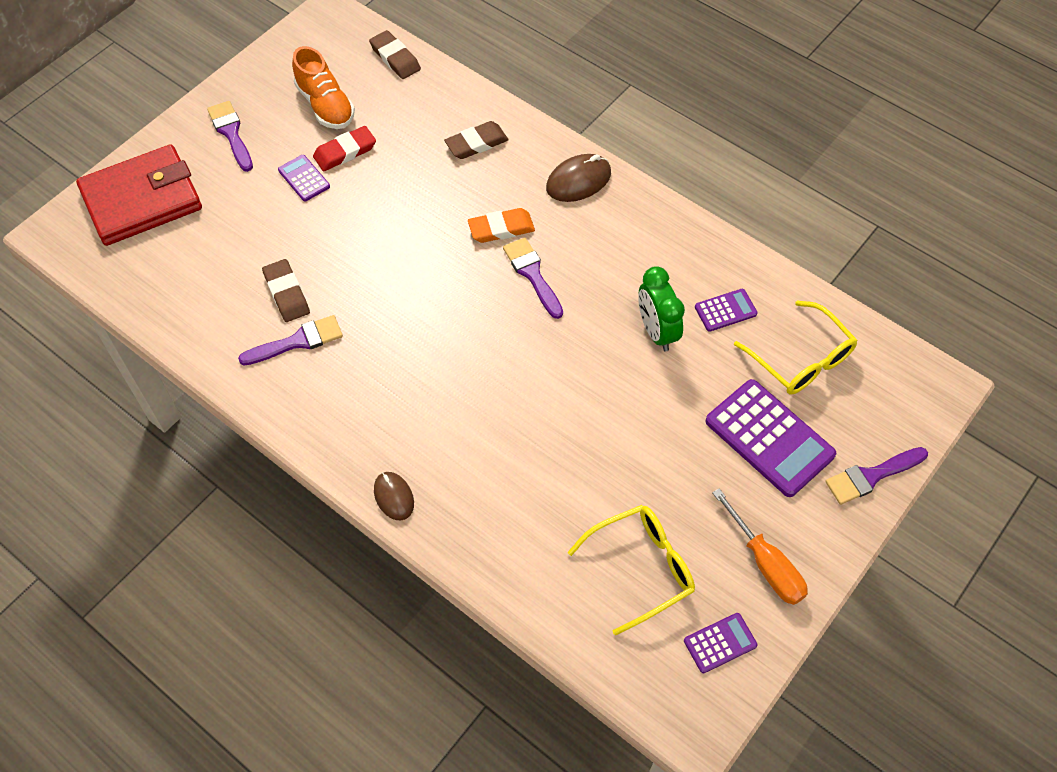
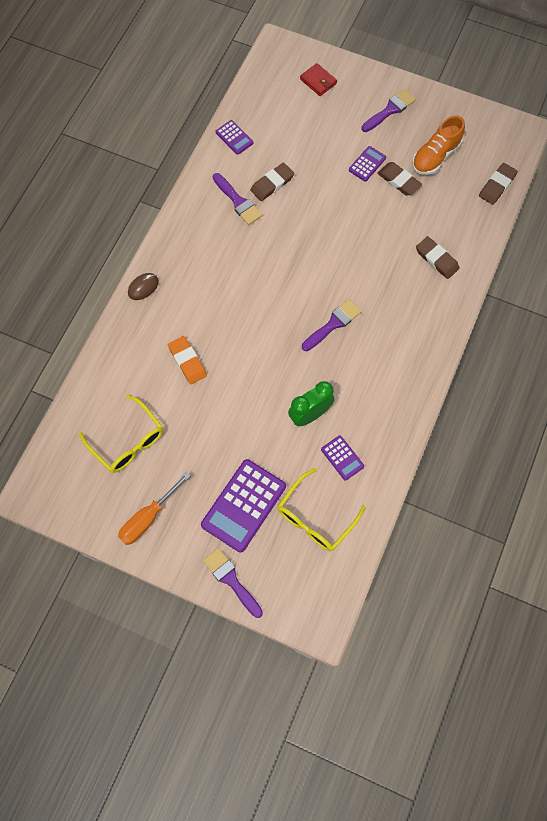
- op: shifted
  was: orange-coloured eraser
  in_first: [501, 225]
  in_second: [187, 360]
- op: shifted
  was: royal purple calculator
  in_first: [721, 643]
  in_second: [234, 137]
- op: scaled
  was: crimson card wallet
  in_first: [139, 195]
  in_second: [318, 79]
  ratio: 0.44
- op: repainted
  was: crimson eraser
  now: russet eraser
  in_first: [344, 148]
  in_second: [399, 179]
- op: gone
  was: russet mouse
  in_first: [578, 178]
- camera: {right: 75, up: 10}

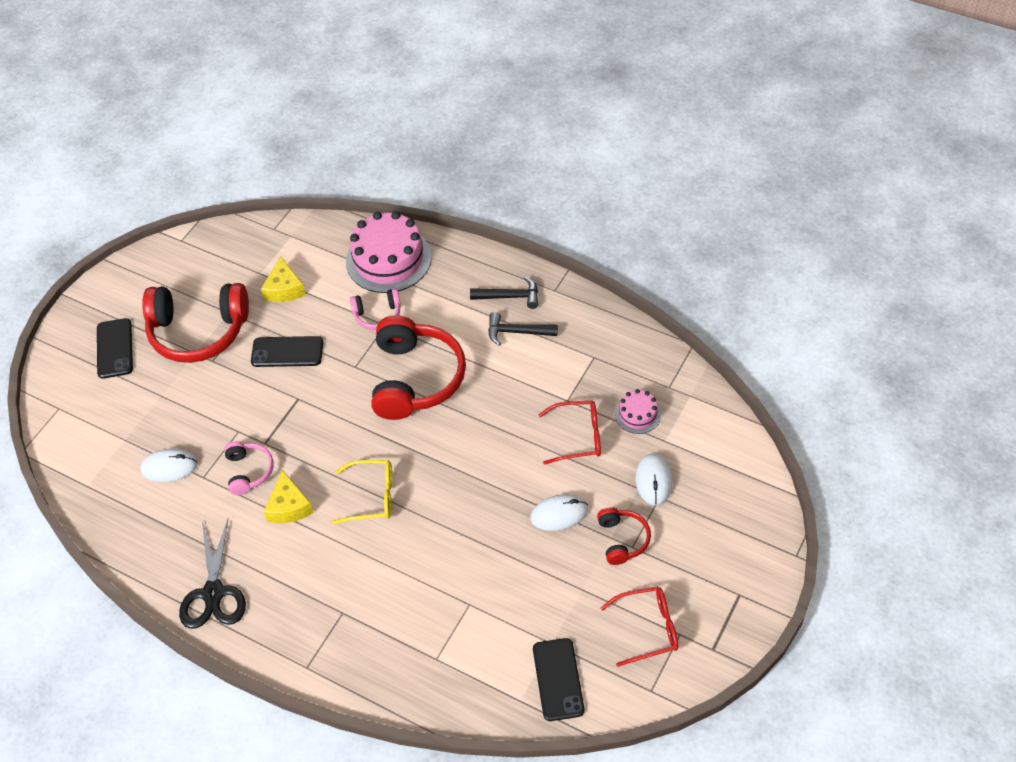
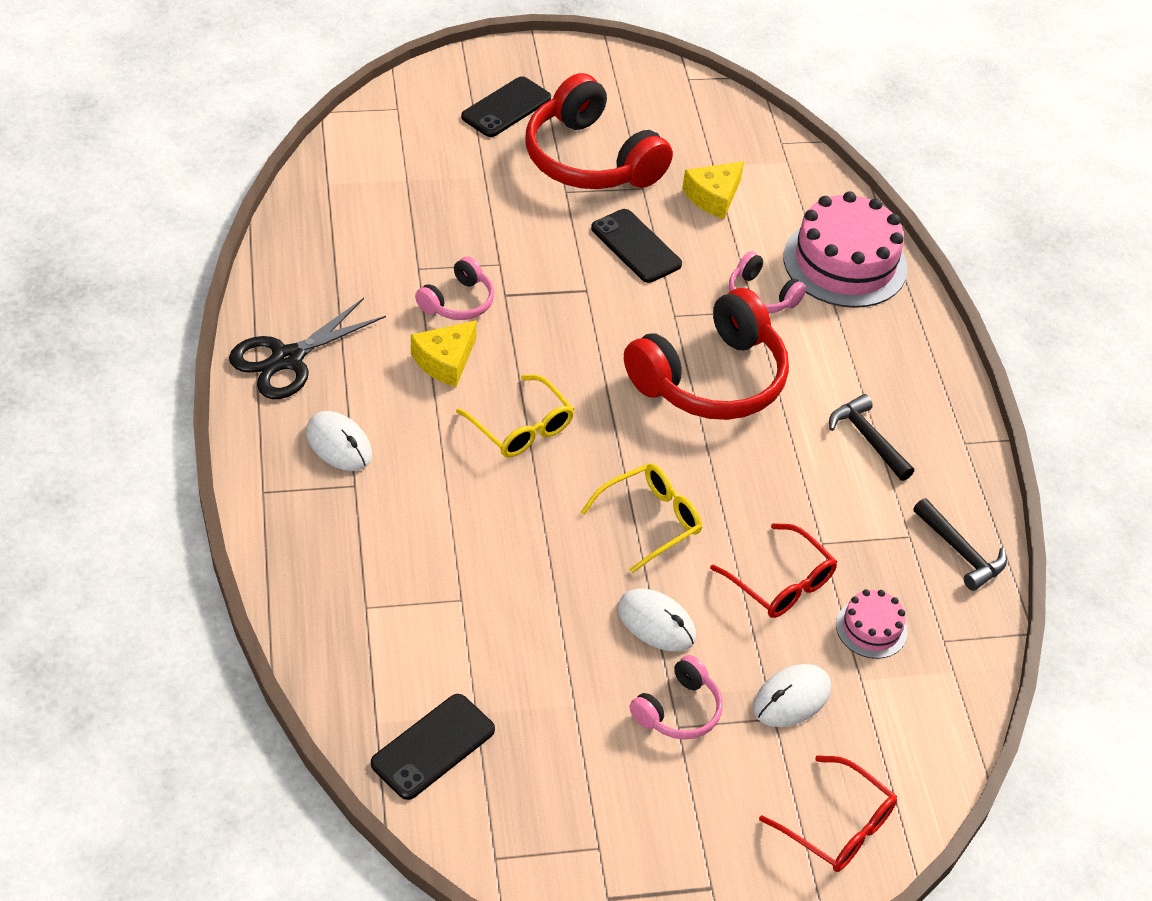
- op: shifted
  was: snow-white mouse
  in_first: [169, 465]
  in_second: [339, 441]
- op: new
  now: bright yellow spectacles
  in_second: [641, 518]
- op: repainted
  was: crimson headset
  now: pink headset
  in_first: [624, 536]
  in_second: [676, 697]
- op: shifted
  was: crimson spectacles
  in_first: [639, 626]
  in_second: [828, 813]
- op: shifted
  was: jet-black carpenter's hammer
  in_first: [504, 292]
  in_second: [960, 544]
- camera: {right: 45, up: -5}

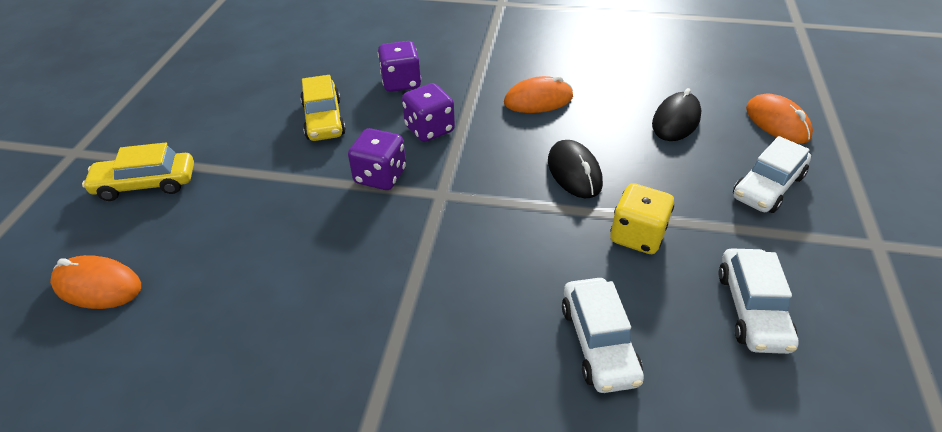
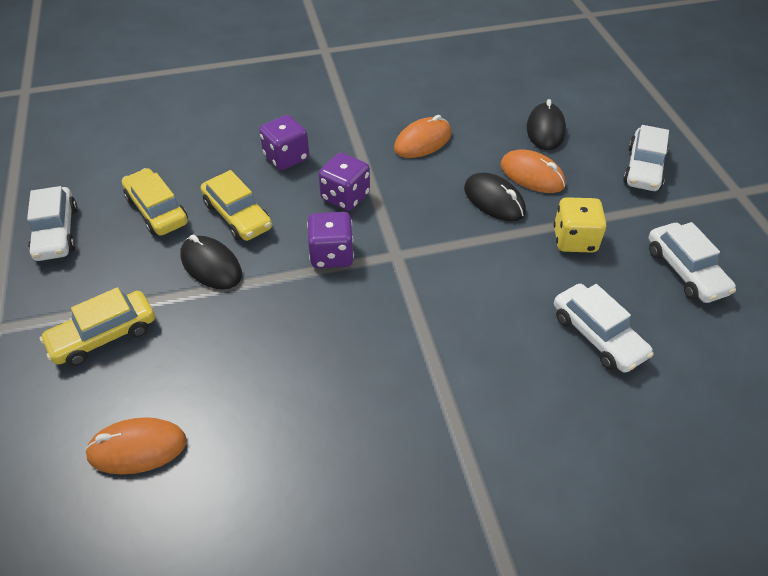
- op: new
  now: snow-white automobile
  in_second: [52, 223]
- op: new
  now: bright yellow automobile
  in_second: [155, 202]
- op: new
  now: jet-black mouse
  in_second: [211, 262]
- op: shifted
  was: orange-coloured mouse
  in_first: [779, 118]
  in_second: [533, 171]
- camera: {right: -25, up: 5}

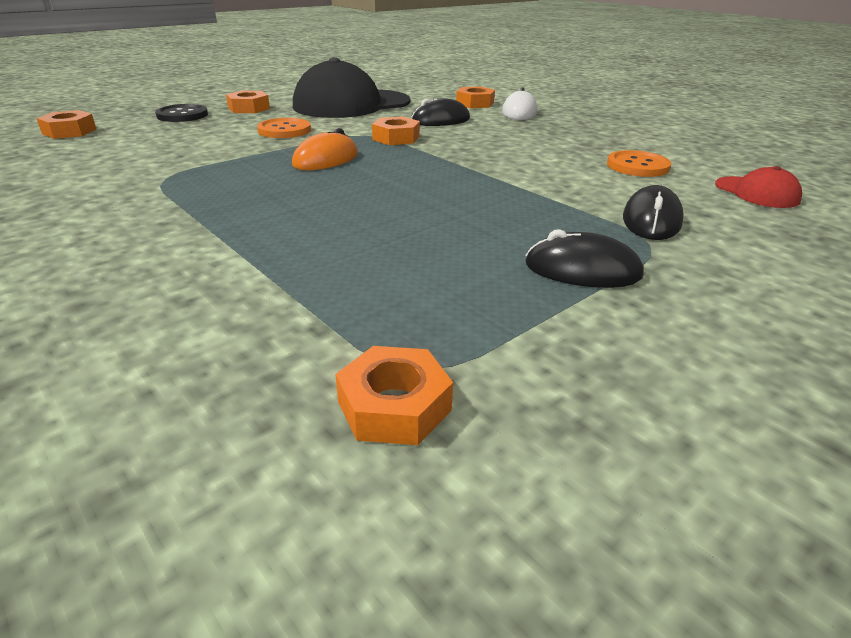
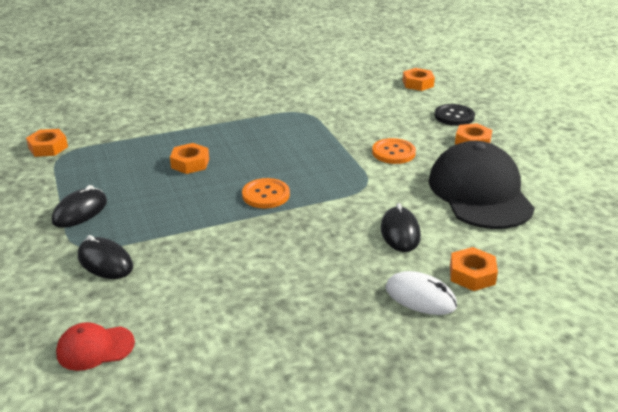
- op: shifted
  was: orange-coloured nut
  in_first: [396, 130]
  in_second: [189, 158]
- op: shifted
  was: orange-coloured sewing button
  in_first: [639, 163]
  in_second: [266, 193]
- op: gone
  was: orange-coloured mouse
  in_first: [325, 149]
- camera: {right: 110, up: 0}

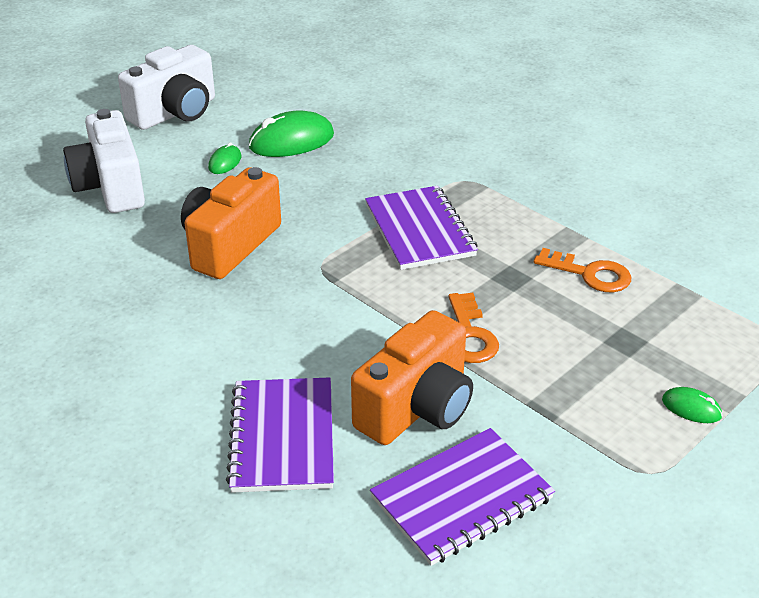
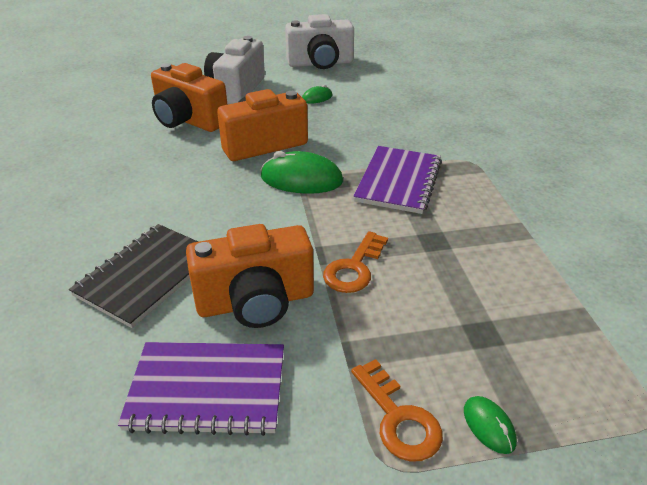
- op: repainted
  was: royal purple exercise book
  now: jet-black exercise book
  in_first: [280, 435]
  in_second: [133, 276]
- op: new
  now: orange-coloured camera
  in_second: [189, 97]
- op: shifted
  was: leaf-green mouse
  in_first: [291, 133]
  in_second: [302, 172]
- op: shifted
  was: orange-coloured latchkey
  in_first: [582, 270]
  in_second: [397, 410]
- camera: {right: 35, up: 0}

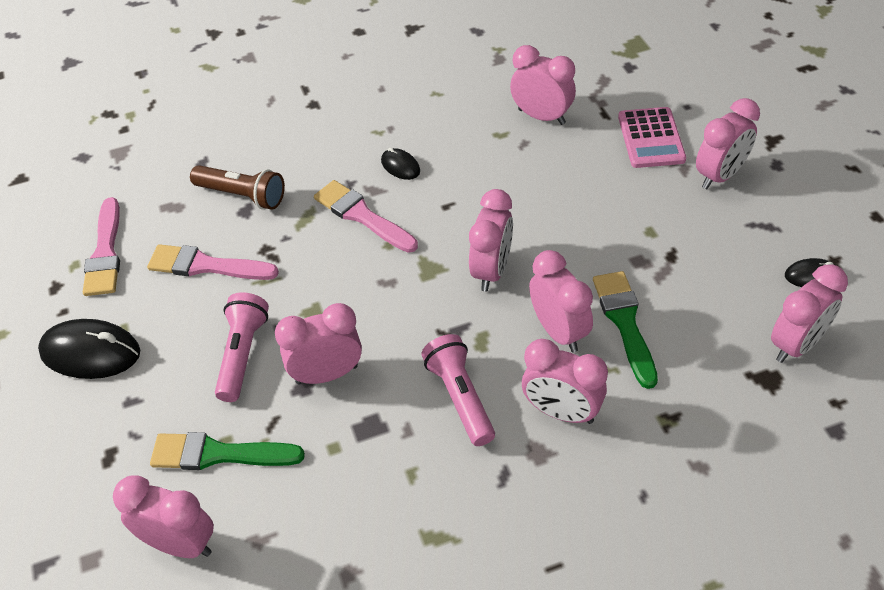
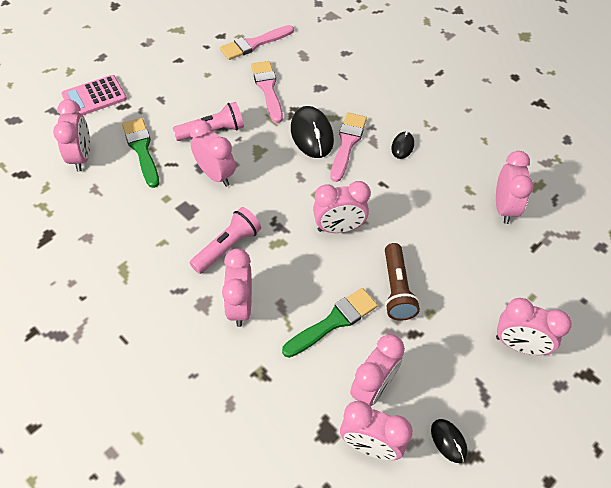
- op: shifted
  was: pink calculator
  in_first: [652, 137]
  in_second: [94, 95]
- op: shifted
  was: jet-black mouse
  in_first: [89, 349]
  in_second: [312, 132]
- op: shifted
  was: pink clock
  in_first: [561, 301]
  in_second: [377, 370]
- op: shifted
  was: russet torch
  in_first: [237, 187]
  in_second: [402, 282]
- camera: {right: 60, up: 5}

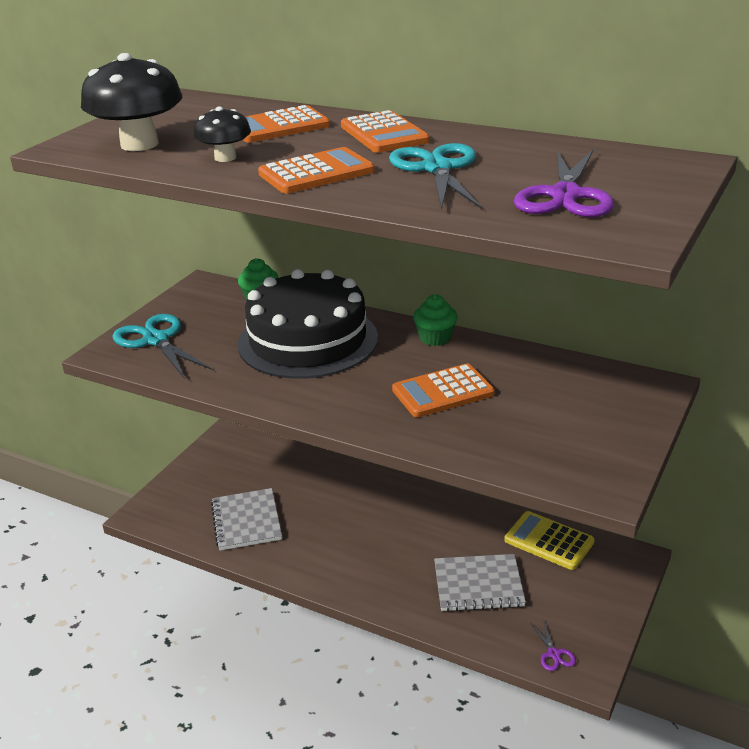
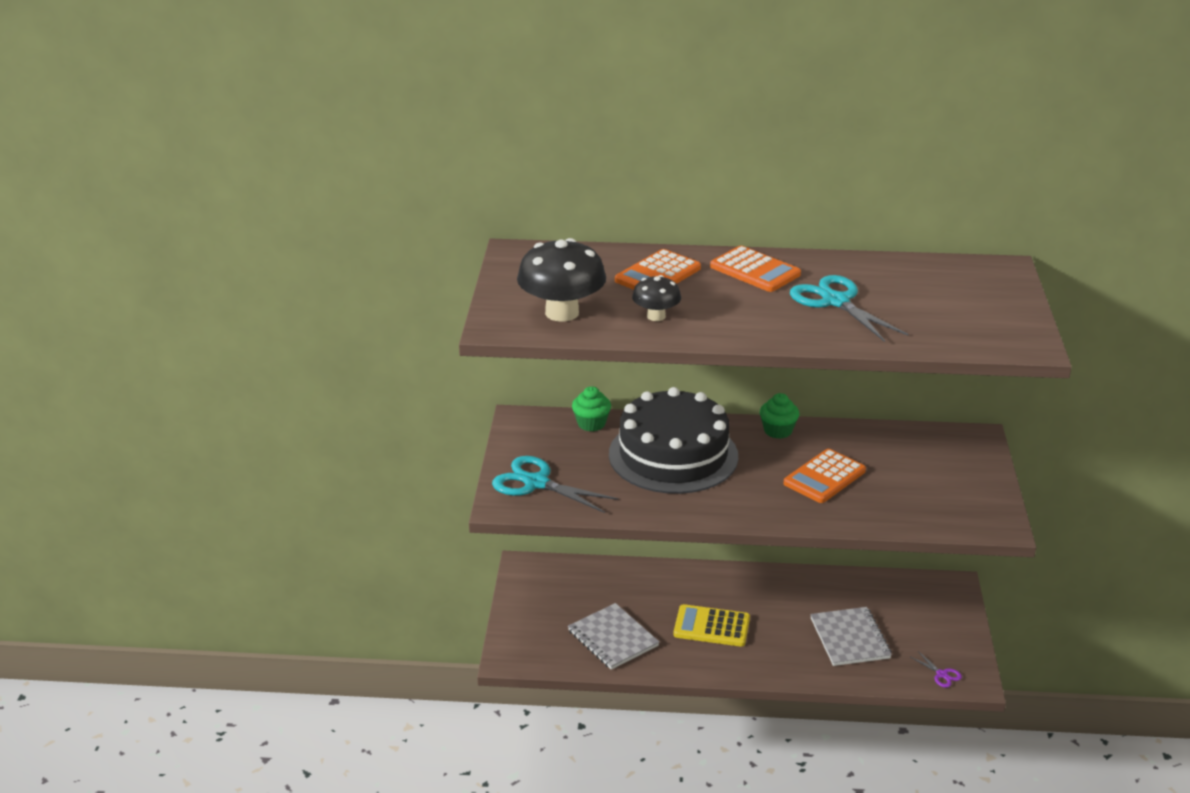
- op: shifted
  was: bright yellow calculator
  in_first: [549, 540]
  in_second: [712, 625]
- op: rotated
  was: grey exercise book
  in_first: [480, 583]
  in_second: [851, 636]
  clockwise: -75
- op: gone
  was: orange-coloured calculator
  in_first: [316, 170]
- op: gone
  was: royal purple scissors
  in_first: [564, 183]
- camera: {right: -25, up: 0}

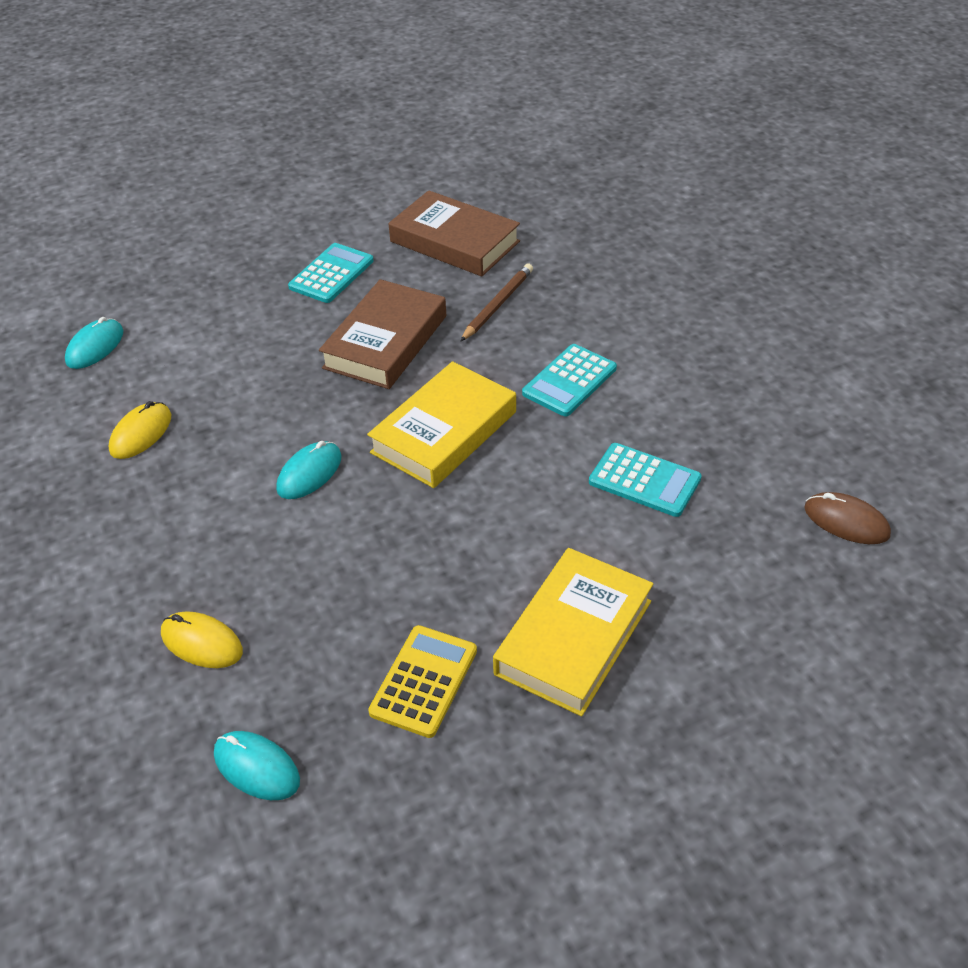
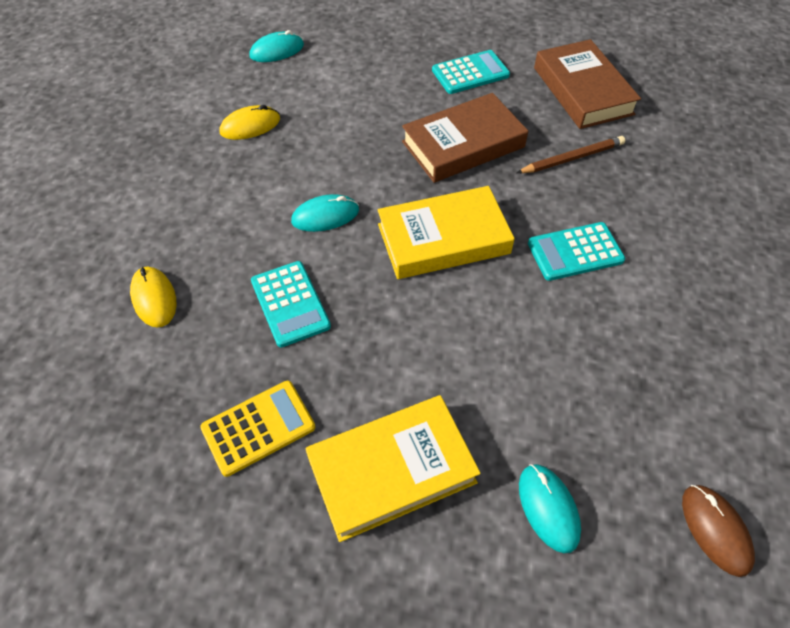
- op: shifted
  was: teal calculator
  in_first: [645, 480]
  in_second: [291, 304]
- op: shifted
  was: teal mouse
  in_first: [257, 765]
  in_second: [550, 508]
- camera: {right: 35, up: 10}

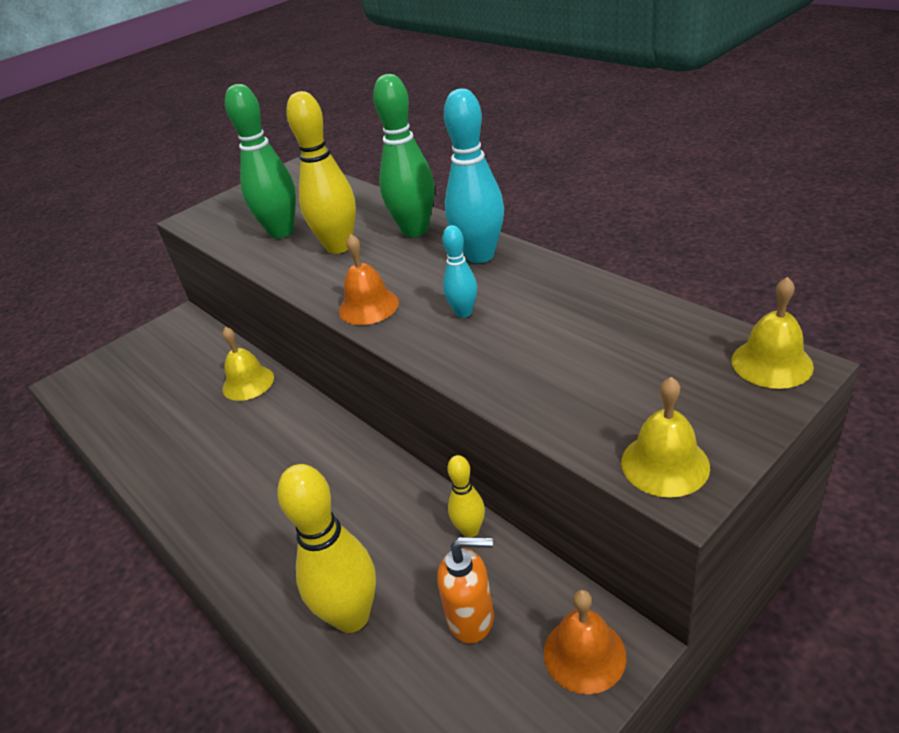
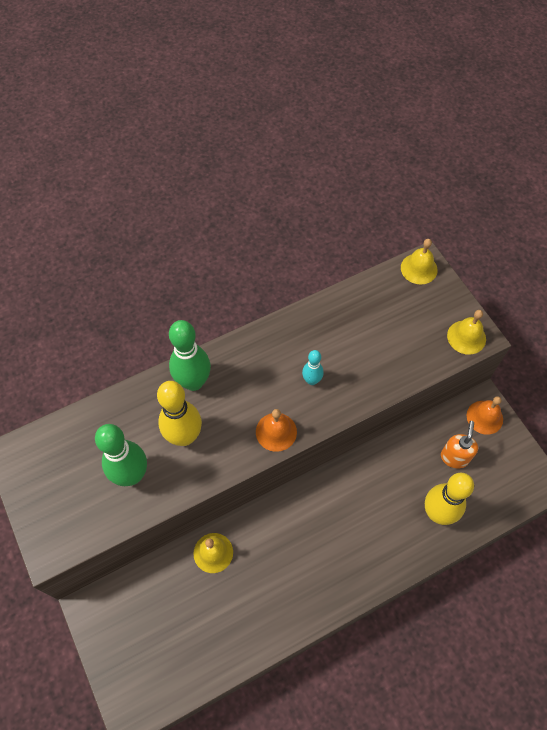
- op: gone
  was: teal skittle
  in_first: [474, 175]
- op: gone
  was: bright yellow skittle
  in_first: [466, 496]
- camera: {right: -80, up: 25}

